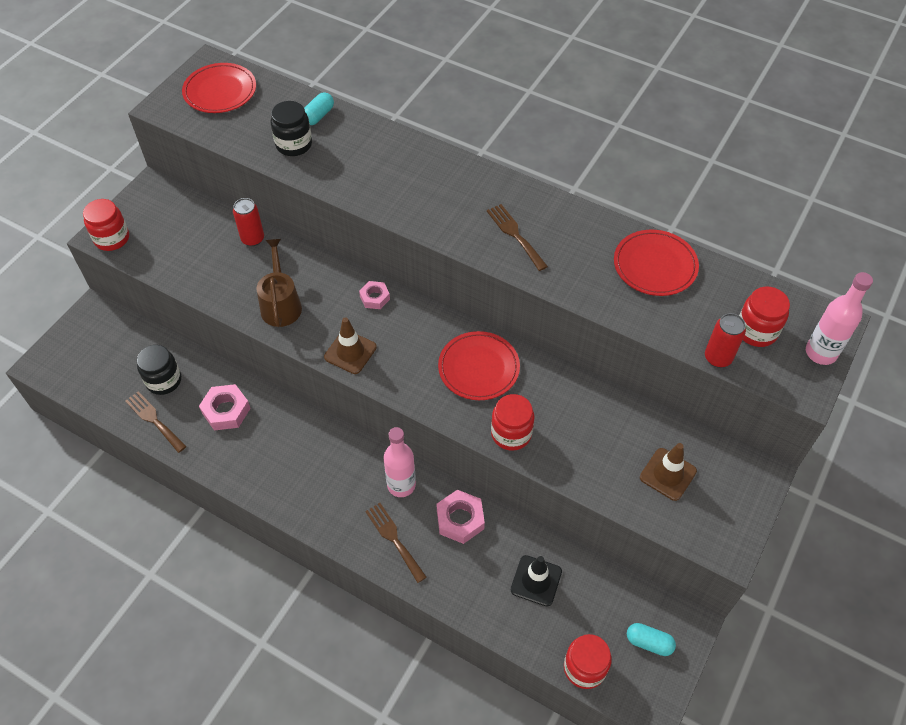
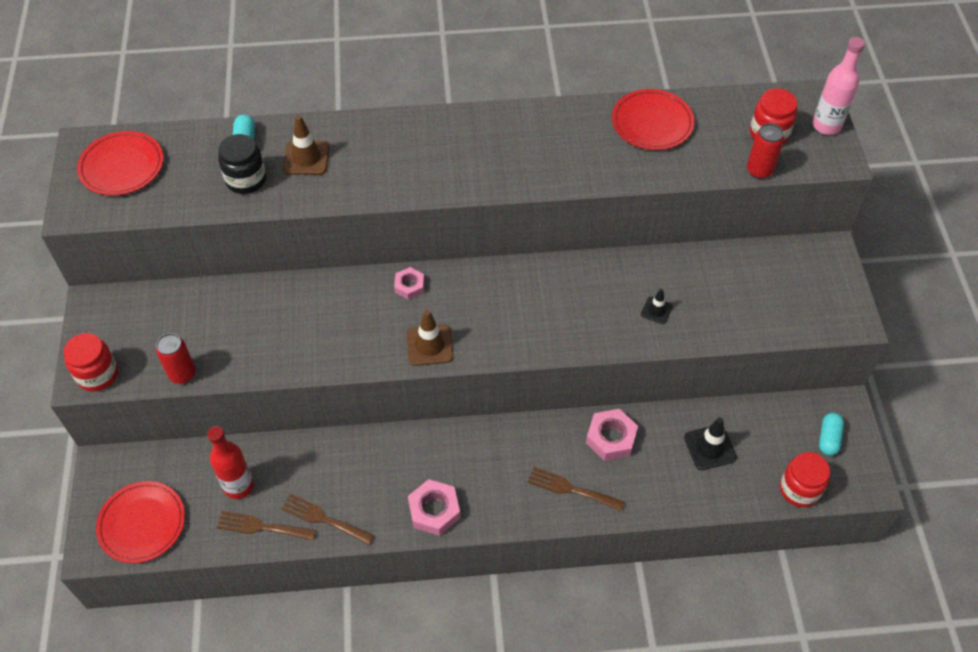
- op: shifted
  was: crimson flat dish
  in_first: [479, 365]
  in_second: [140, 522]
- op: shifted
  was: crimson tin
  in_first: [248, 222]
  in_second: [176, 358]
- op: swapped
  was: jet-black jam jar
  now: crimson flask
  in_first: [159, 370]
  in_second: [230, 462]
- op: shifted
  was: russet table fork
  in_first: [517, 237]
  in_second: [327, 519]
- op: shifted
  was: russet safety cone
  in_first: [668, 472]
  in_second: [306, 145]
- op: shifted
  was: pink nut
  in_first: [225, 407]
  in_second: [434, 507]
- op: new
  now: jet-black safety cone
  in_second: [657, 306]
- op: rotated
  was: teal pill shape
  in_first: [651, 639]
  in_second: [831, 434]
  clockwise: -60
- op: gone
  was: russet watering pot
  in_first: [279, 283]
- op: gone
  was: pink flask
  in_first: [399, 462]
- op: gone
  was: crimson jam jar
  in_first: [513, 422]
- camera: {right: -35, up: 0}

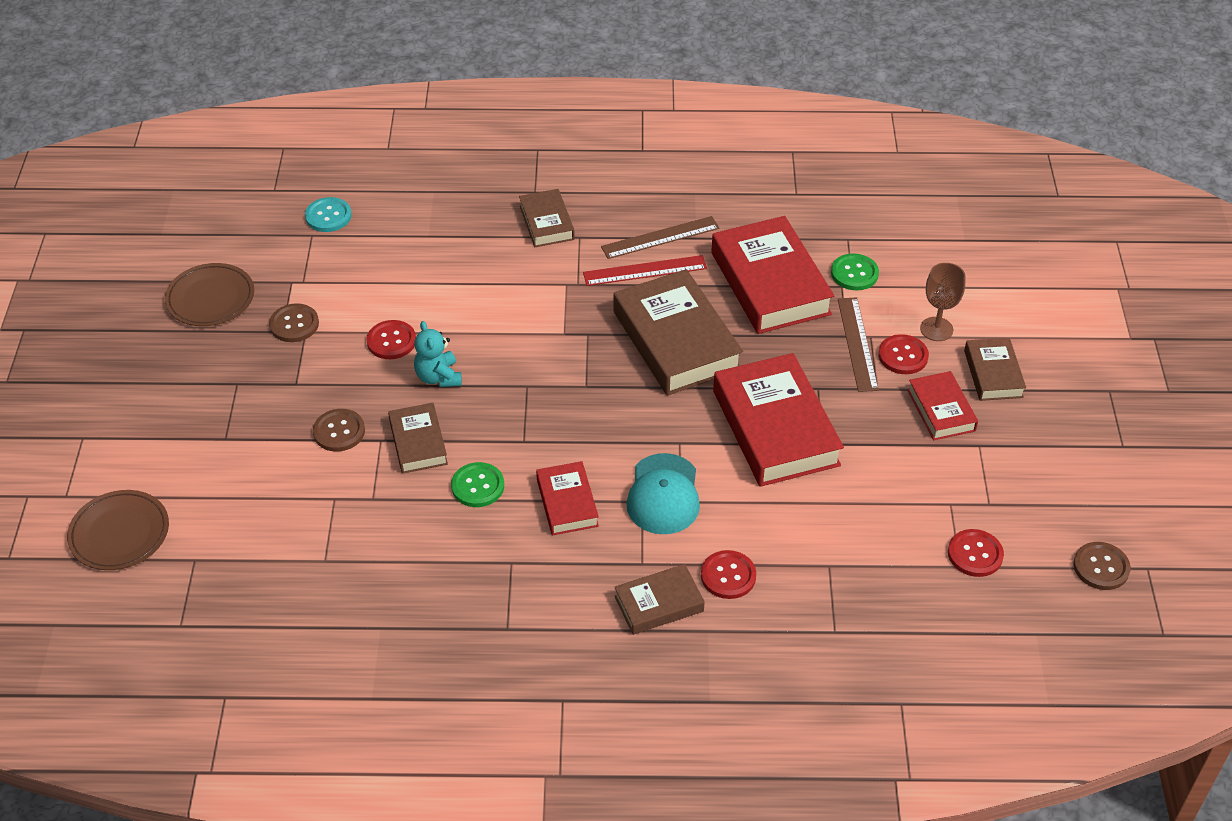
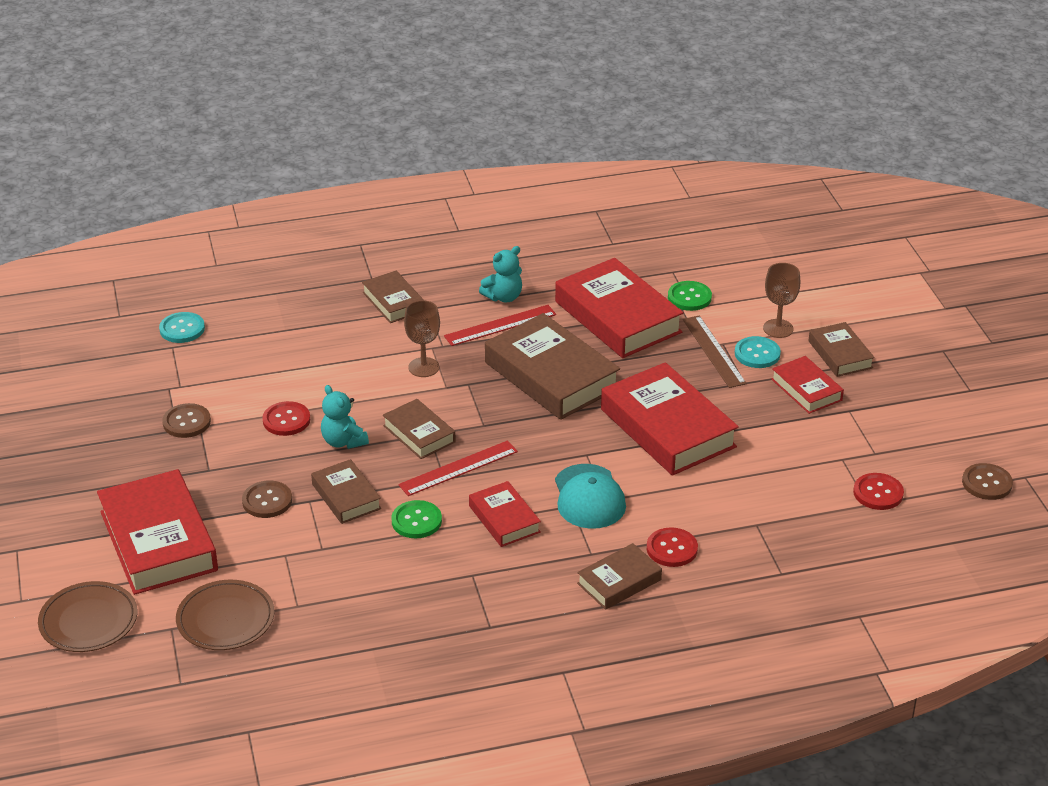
- op: new
  now: crimson hardback
  in_second: [157, 532]
- op: shifted
  was: russet flat dish
  in_first: [209, 294]
  in_second: [225, 615]
- op: new
  now: russet hardback
  in_second: [419, 429]
- op: new
  now: crimson straightedge
  in_second: [458, 468]
- op: new
  now: russet wine glass
  in_second: [422, 338]
- op: swapped
  was: russet straightedge
  now: teal teddy
  in_first: [660, 237]
  in_second: [500, 274]
- op: repainted
  was: crimson sewing button
  now: teal sewing button
  in_first: [903, 354]
  in_second: [758, 352]
- camera: {right: -15, up: -10}

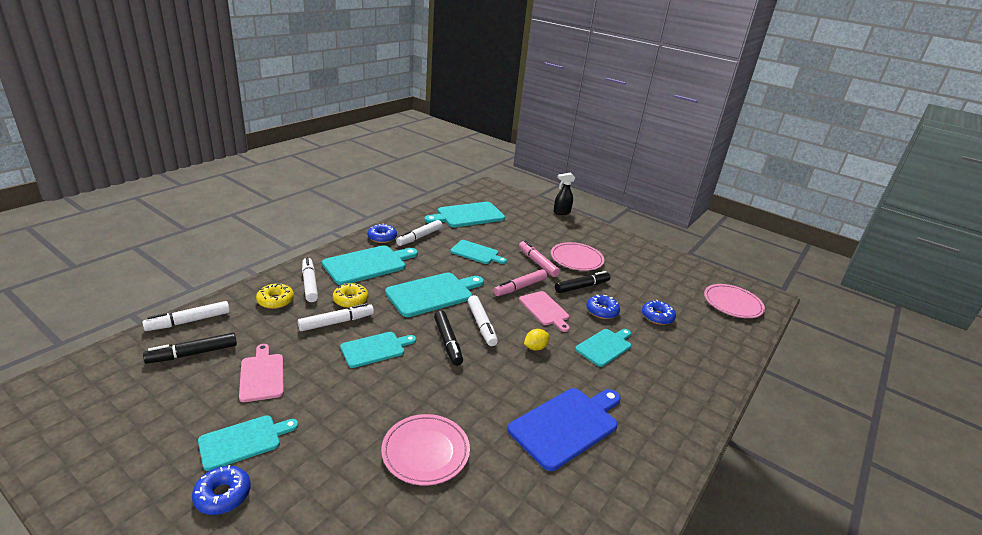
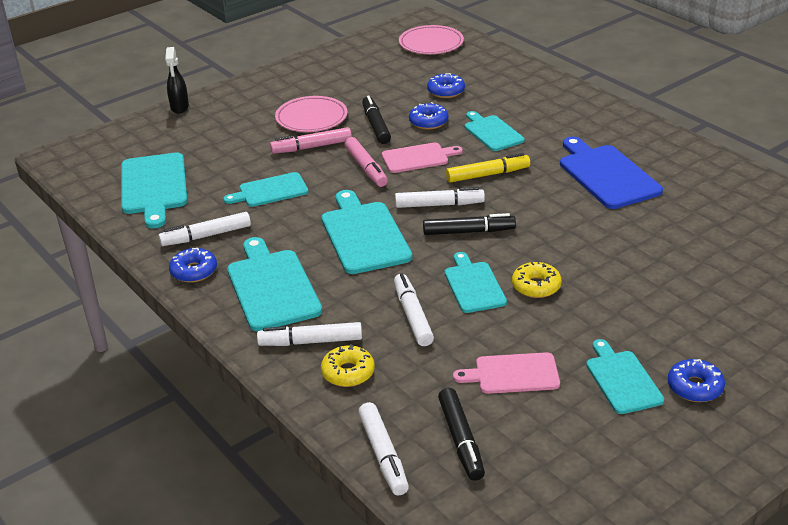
- op: rotated
  was: snow-white felt pen
  in_first: [419, 233]
  in_second: [205, 229]
  clockwise: 105
- op: rotated
  was: teal chopping board
  in_first: [478, 252]
  in_second: [266, 189]
  clockwise: -150
- op: swapped
  was: bright yellow citrus fruit
  now: bright yellow felt pen
  in_first: [537, 340]
  in_second: [488, 167]
- op: shifted
  was: bright yellow donut
  in_first: [350, 295]
  in_second: [537, 279]
- op: gone
  was: pink flat dish
  in_first: [425, 449]
- camera: {right: -70, up: 5}

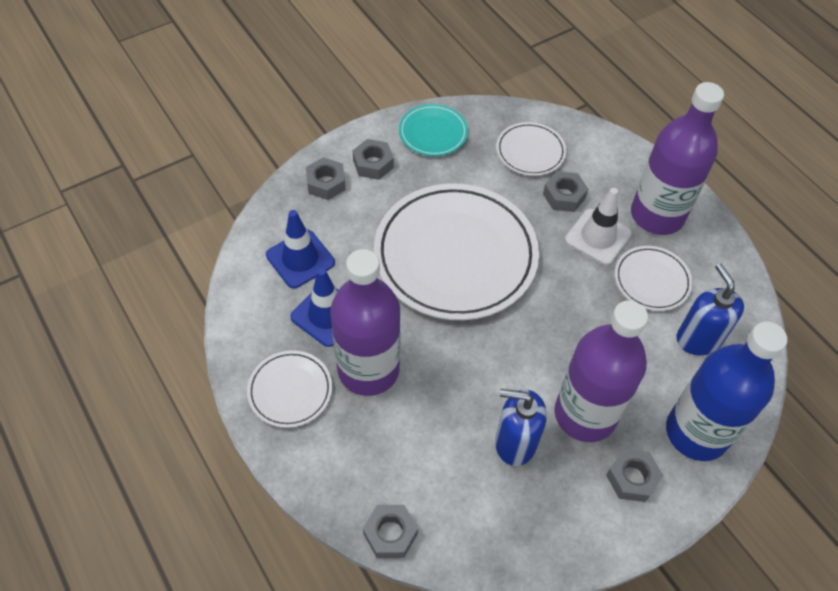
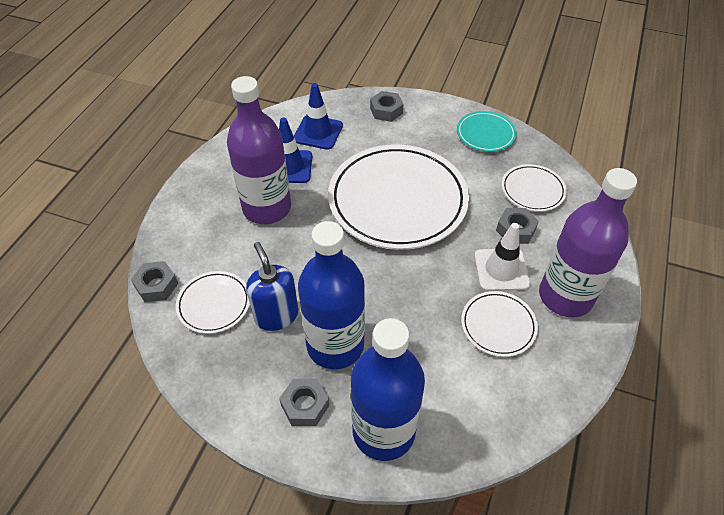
- op: shifted
  was: snow-white flat dish
  in_first: [289, 389]
  in_second: [213, 302]
- op: repainted
  was: royal purple flask
  now: royal blue flask
  in_first: [601, 371]
  in_second: [331, 295]
- op: gone
  was: grey nut
  in_first: [373, 159]
- op: gone
  was: royal blue pump bottle
  in_first: [710, 309]
- camera: {right: 55, up: -5}

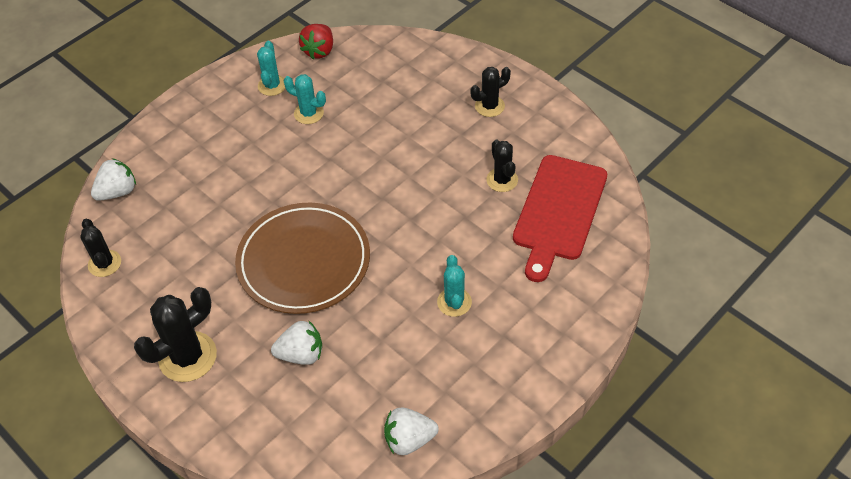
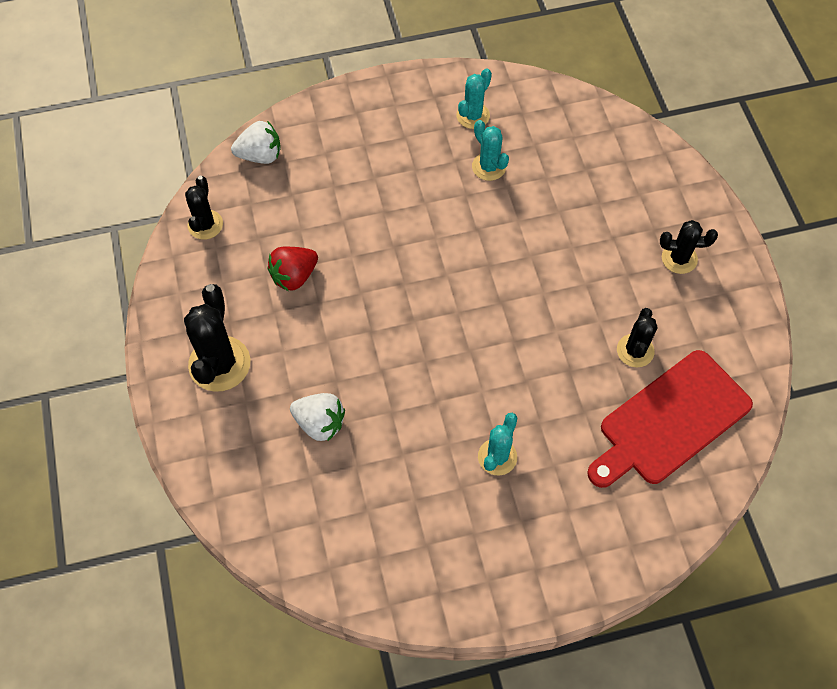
- op: rotated
  was: jet-black prickly plant
  in_first: [175, 334]
  in_second: [217, 338]
  clockwise: -75
- op: shifted
  was: crimson toy strawberry
  in_first: [316, 41]
  in_second: [292, 269]
- op: gone
  was: russet flat dish
  in_first: [302, 258]
- op: gone
  was: snow-white toy strawberry
  in_first: [411, 431]
- camera: {right: 30, up: 10}

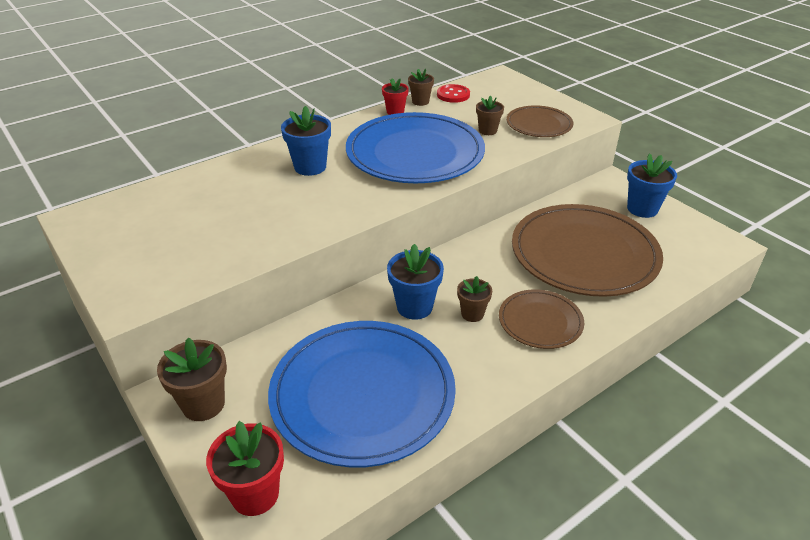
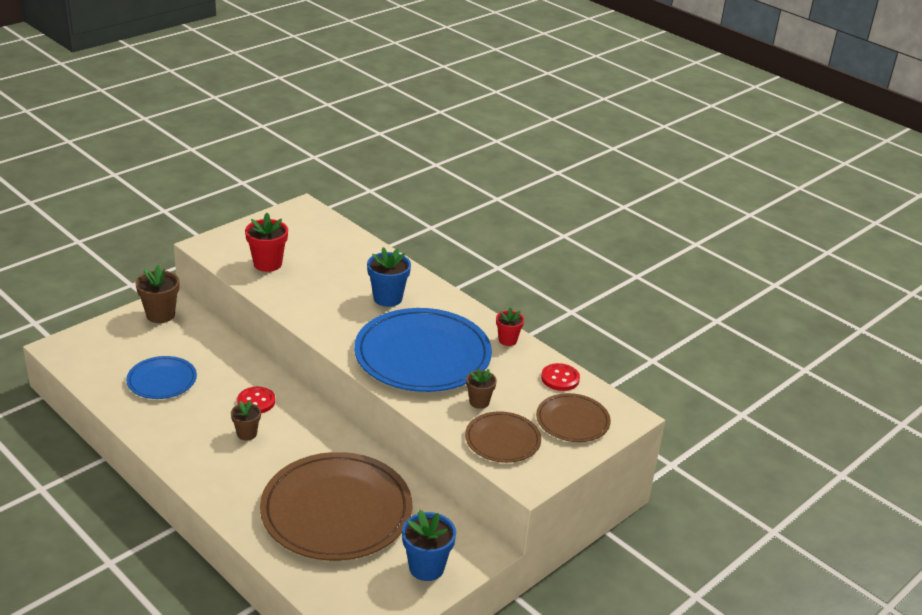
- op: scaled
  was: royal blue flat dish
  in_first: [362, 394]
  in_second: [161, 377]
  ratio: 0.51
- op: swapped
  was: royal blue flower pot
  now: crimson sewing button
  in_first: [415, 282]
  in_second: [256, 400]
- op: shifted
  was: crimson flower pot
  in_first: [245, 468]
  in_second: [266, 242]
- op: shifted
  was: russet flat dish
  in_first: [541, 319]
  in_second: [573, 417]
- op: gone
  was: russet flower pot
  in_first: [421, 87]
- camera: {right: 80, up: -5}

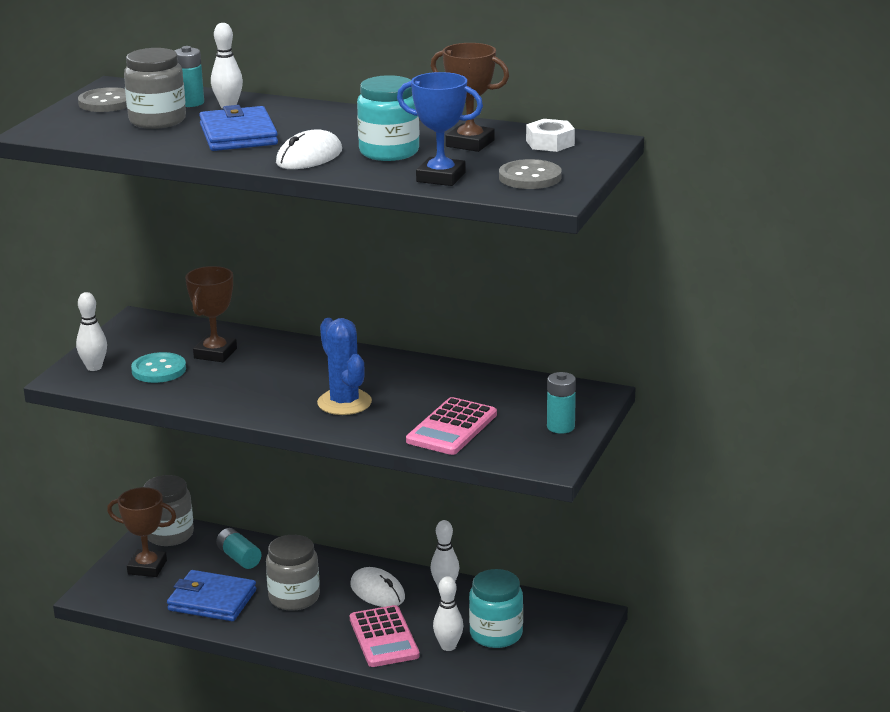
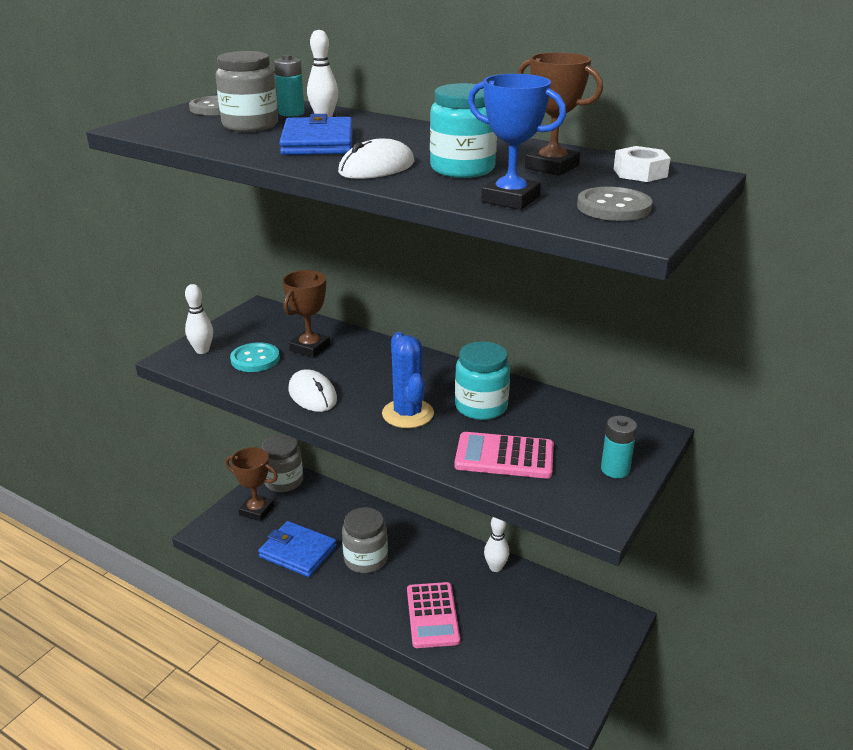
- op: shifted
  was: snow-white mouse
  in_first: [378, 587]
  in_second: [312, 390]
- op: shifted
  was: teal jam jar
  in_first: [496, 608]
  in_second: [482, 380]
- op: rotated
  was: pink calculator
  in_first: [451, 426]
  in_second: [504, 455]
  clockwise: 60
- op: gone
  was: teal AA battery
  in_first: [238, 548]
- op: gone
  was: snow-white skittle
  in_first: [448, 613]
- camera: {right: 10, up: 5}

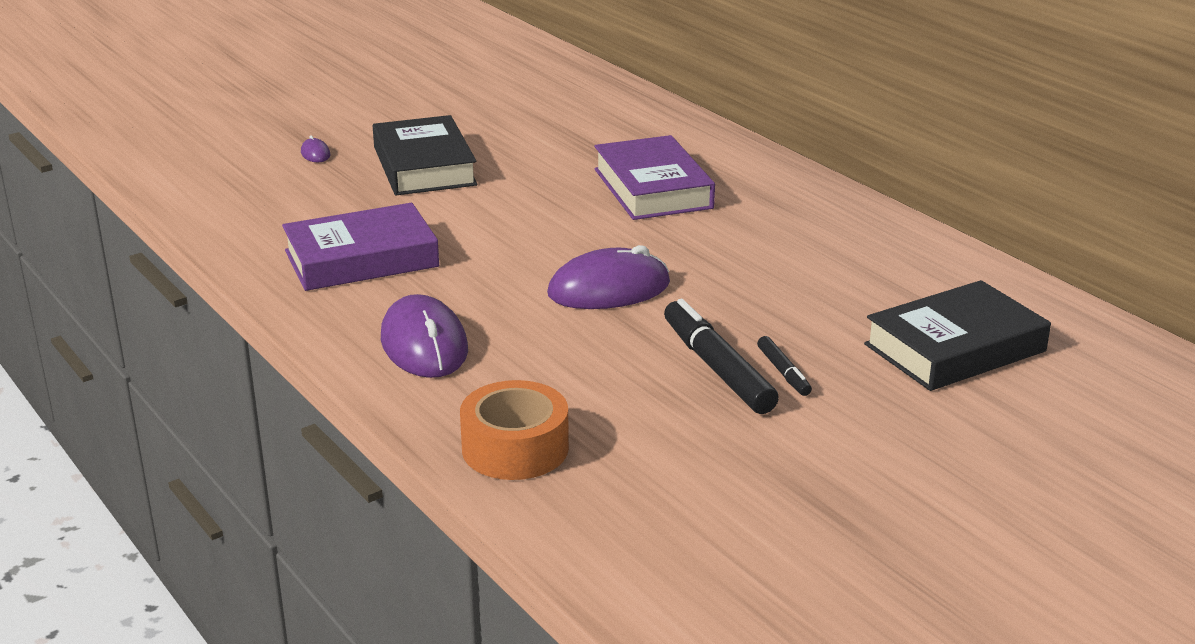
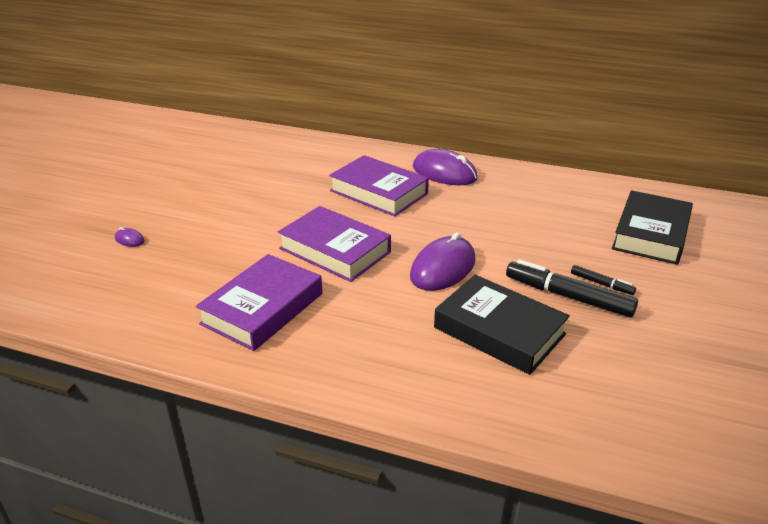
- op: new
  now: royal purple hardback
  in_second: [334, 244]
- op: shifted
  was: royal purple mouse
  in_first: [424, 336]
  in_second: [445, 167]
- op: shifted
  was: jet-black hardback
  in_first: [425, 155]
  in_second: [502, 325]
- op: gone
  was: orange-coloured sticky tape
  in_first: [514, 430]
- camera: {right: -35, up: 5}

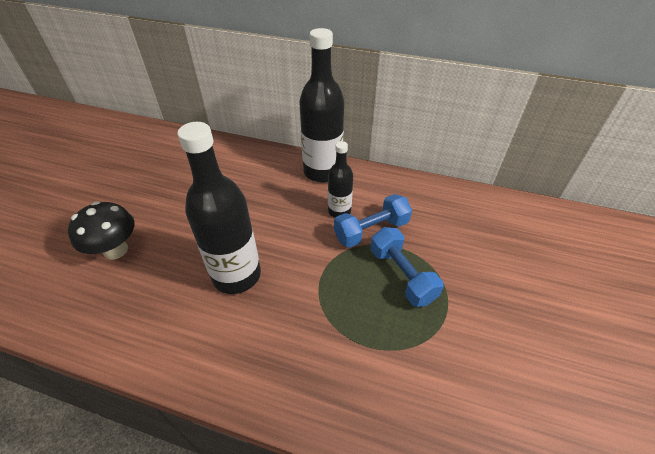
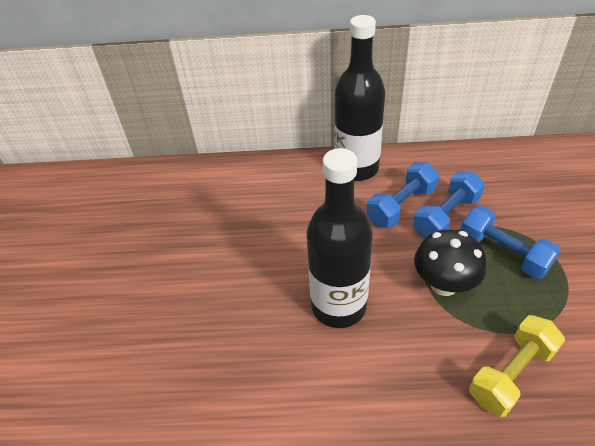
- op: swapped
  was: jet-black flask
  now: royal blue free weight
  in_first: [340, 179]
  in_second: [403, 195]
- op: shifted
  was: jet-black fungus
  in_first: [101, 230]
  in_second: [450, 263]
- op: new
  now: bright yellow free weight
  in_second: [517, 366]
- camera: {right: -15, up: 0}

